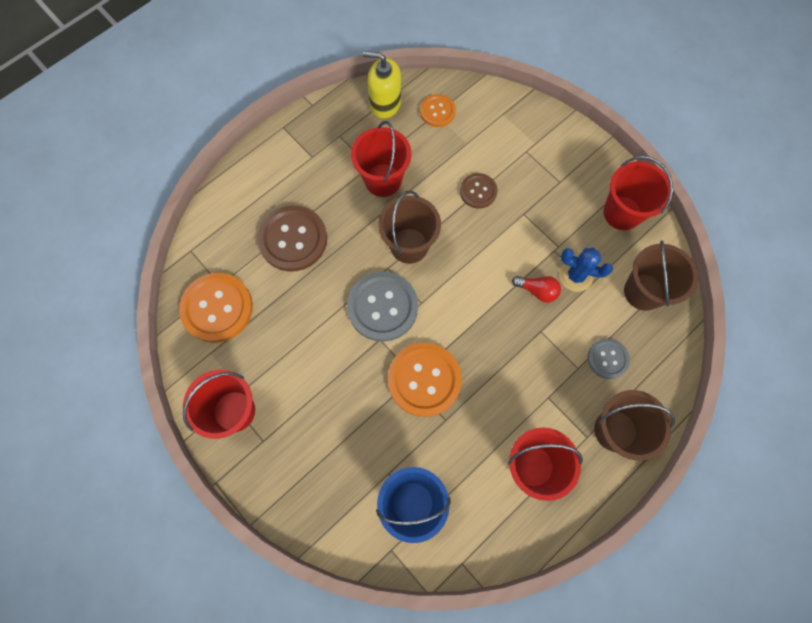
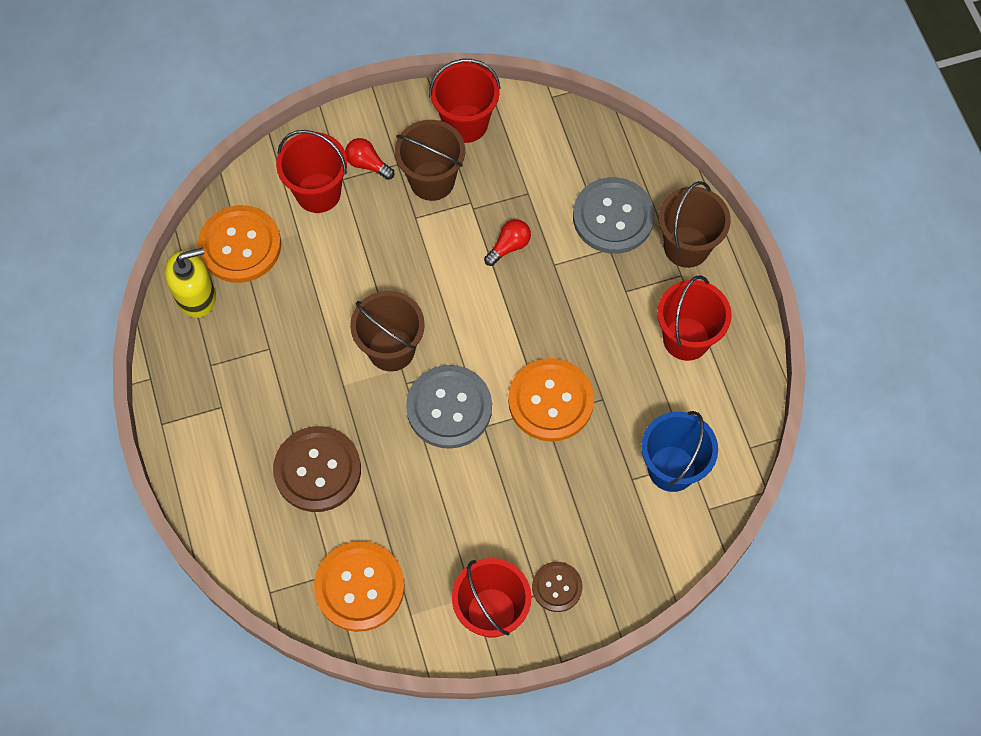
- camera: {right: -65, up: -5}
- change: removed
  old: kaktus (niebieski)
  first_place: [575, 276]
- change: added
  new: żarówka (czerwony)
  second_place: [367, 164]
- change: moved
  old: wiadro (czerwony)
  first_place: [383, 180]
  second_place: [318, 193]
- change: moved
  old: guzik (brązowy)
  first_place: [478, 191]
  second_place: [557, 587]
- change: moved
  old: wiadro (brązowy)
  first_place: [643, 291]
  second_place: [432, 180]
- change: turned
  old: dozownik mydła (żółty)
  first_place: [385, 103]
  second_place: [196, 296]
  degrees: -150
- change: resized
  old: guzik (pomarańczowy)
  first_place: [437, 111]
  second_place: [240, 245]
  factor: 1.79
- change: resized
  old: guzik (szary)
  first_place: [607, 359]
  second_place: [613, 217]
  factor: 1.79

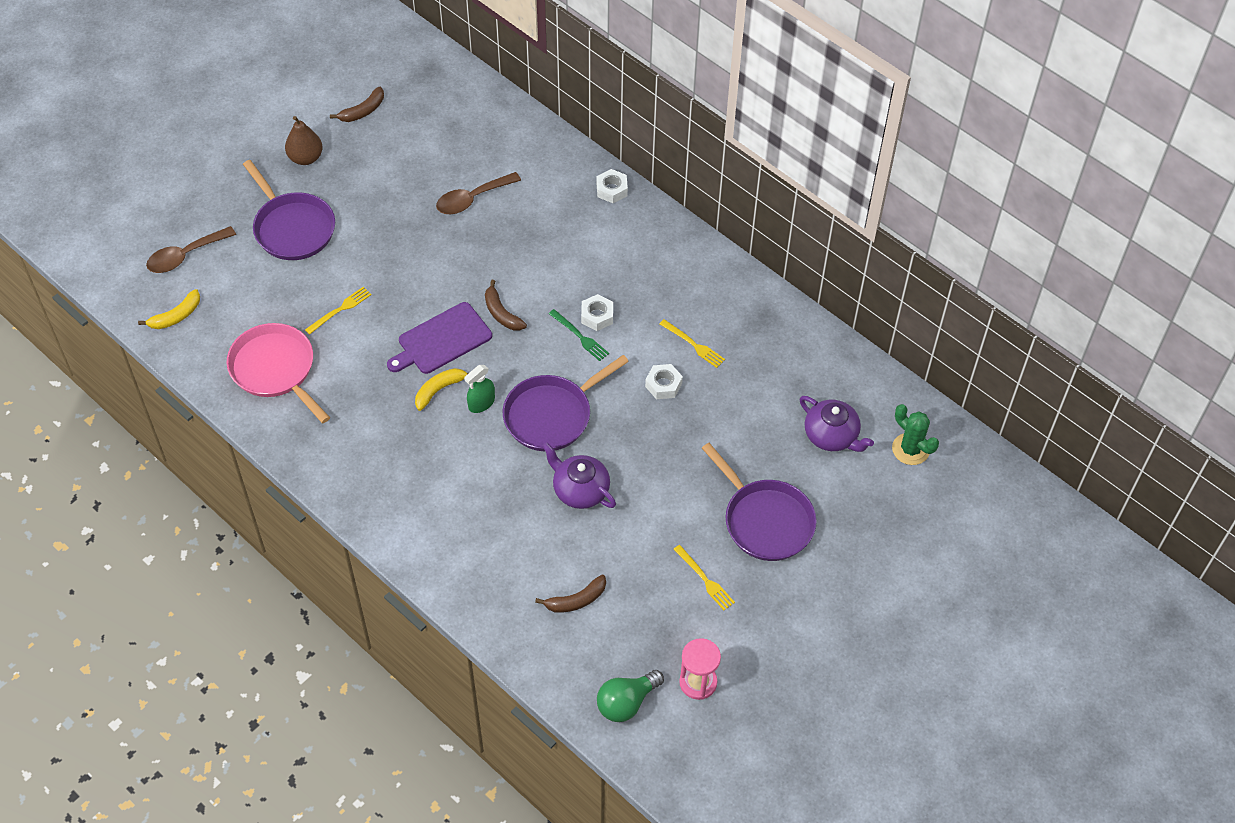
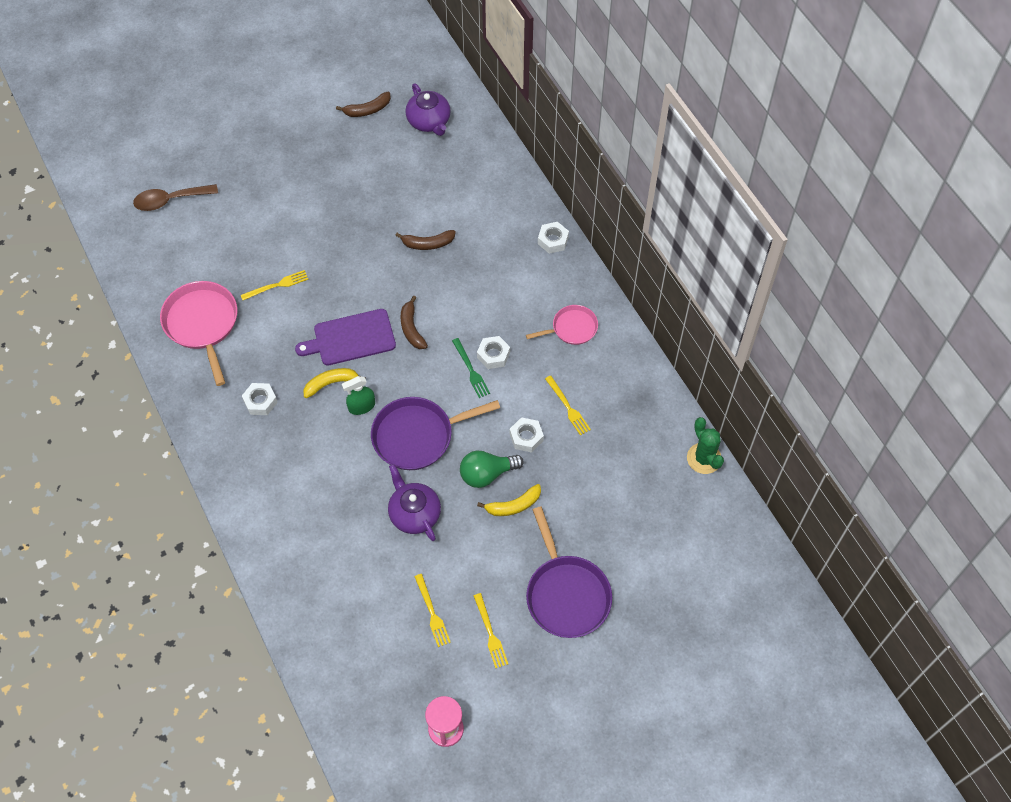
- camera: {right: 20, up: 5}
- change: removed
  old: patelnia (fioletowy)
  first_place: [292, 228]
- change: removed
  old: gruszka (brązowy)
  first_place: [305, 158]
- change: removed
  old: łyżka (brązowy)
  first_place: [472, 199]
- change: added
  new: nakrętka (biały)
  second_place: [260, 401]
- change: added
  new: widelec (żółty)
  second_place: [432, 613]
- change: added
  new: patelnia (różowy)
  second_place: [572, 328]
- change: moved
  old: banan (żółty)
  first_place: [176, 316]
  second_place: [513, 505]
- change: moved
  old: banan (brązowy)
  first_place: [576, 600]
  second_place: [428, 244]
- change: moved
  old: żarówka (zielony)
  first_place: [626, 702]
  second_place: [487, 474]
- change: moved
  old: imbryk (fioletowy)
  first_place: [832, 435]
  second_place: [429, 121]
- change: moved
  old: kaktus (zielony)
  first_place: [910, 449]
  second_place: [704, 458]

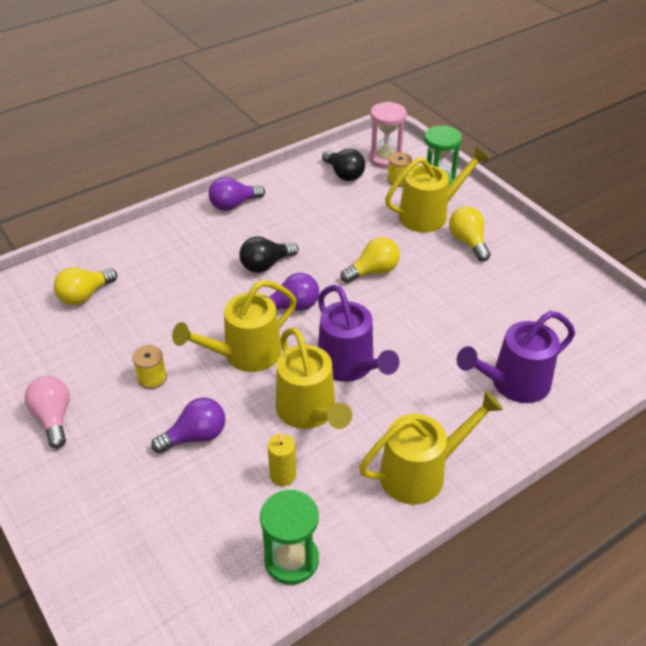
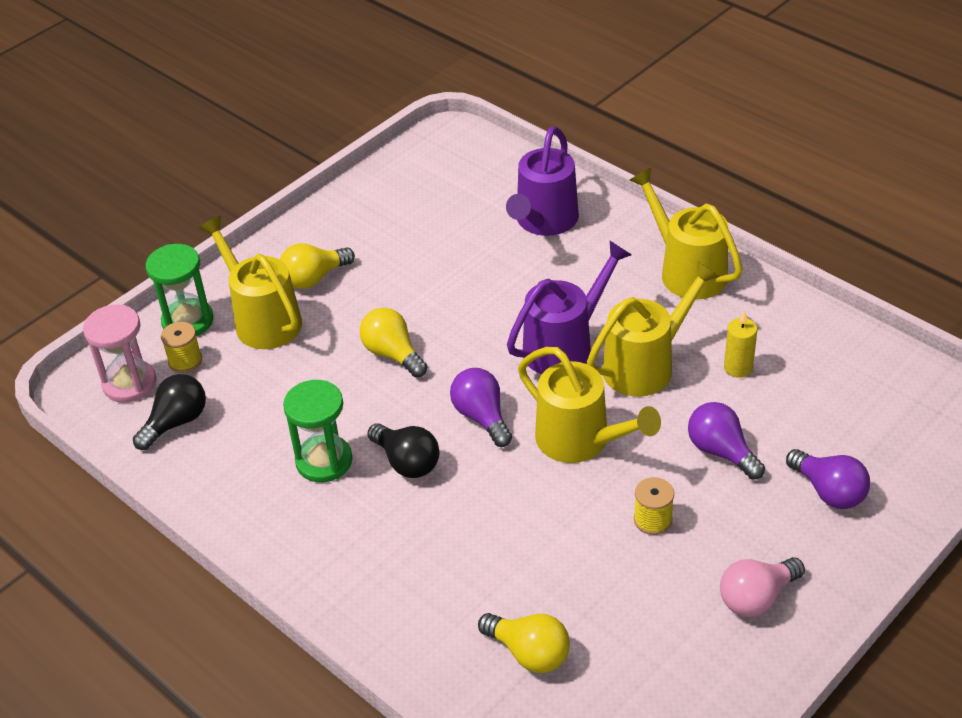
- camera: {right: -100, up: 0}
- change: moved
  old: żarówka (fioletowy)
  first_place: [234, 205]
  second_place: [829, 491]
- change: moved
  old: klepsydra (zielony)
  first_place: [291, 560]
  second_place: [324, 461]
- change: turned
  old: konewka (fioletowy)
  first_place: [513, 384]
  second_place: [544, 222]
  degrees: 60

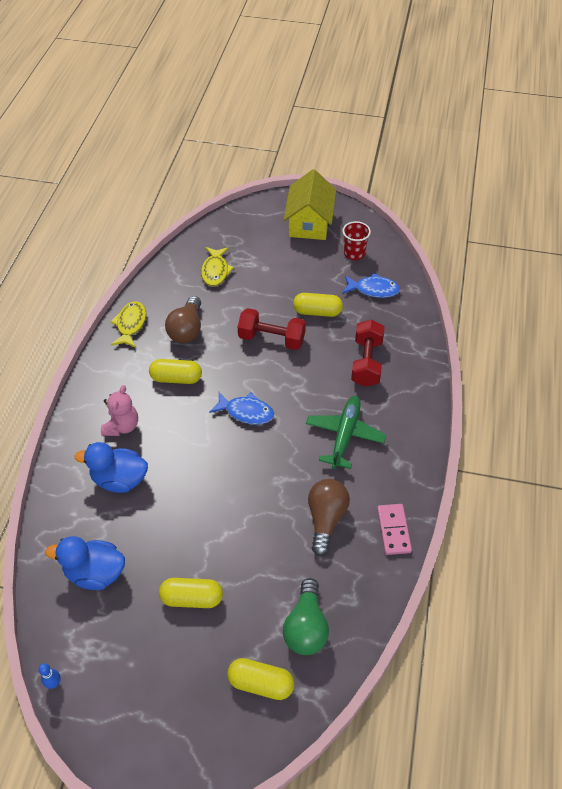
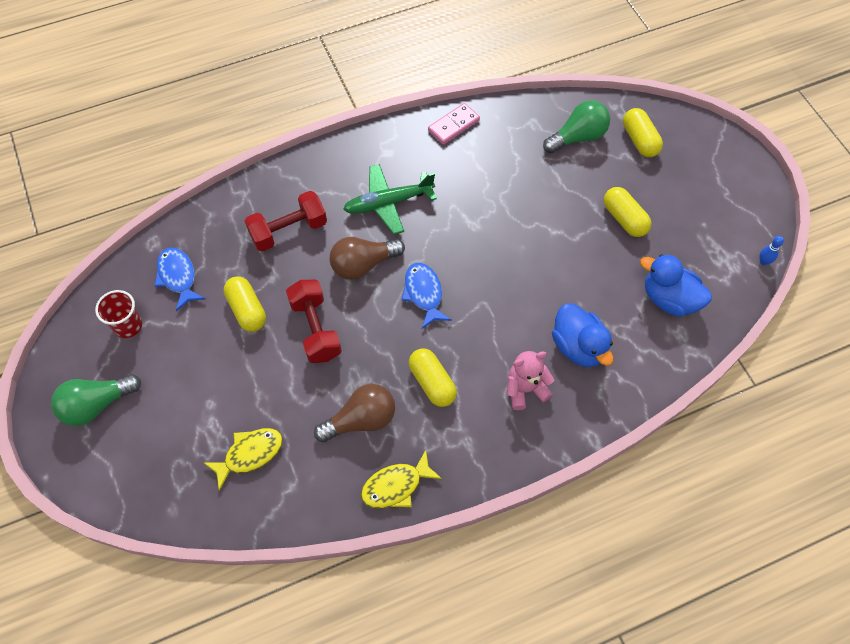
- camera: {right: -125, up: 10}
- change: moved
  old: żarówka (brązowy)
  first_place: [326, 519]
  second_place: [363, 265]
- change: replaced
  old: domek (żółty)
  new: żarówka (zielony)
  first_place: [309, 223]
  second_place: [97, 405]
- change: turned
  old: kaczka (niebieski)
  first_place: [95, 573]
  second_place: [669, 299]
  degrees: 150

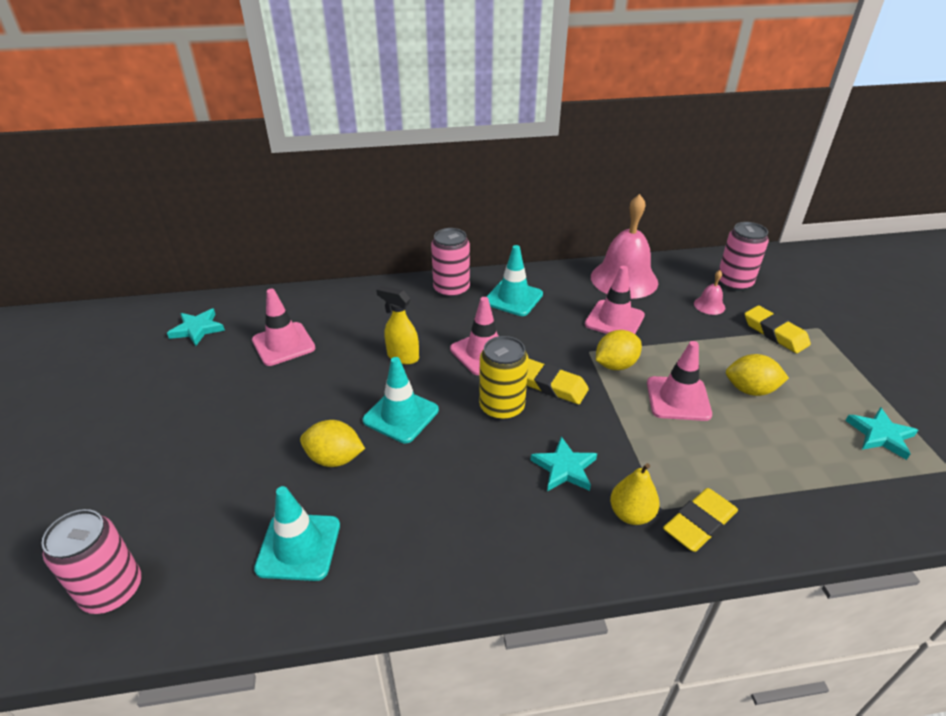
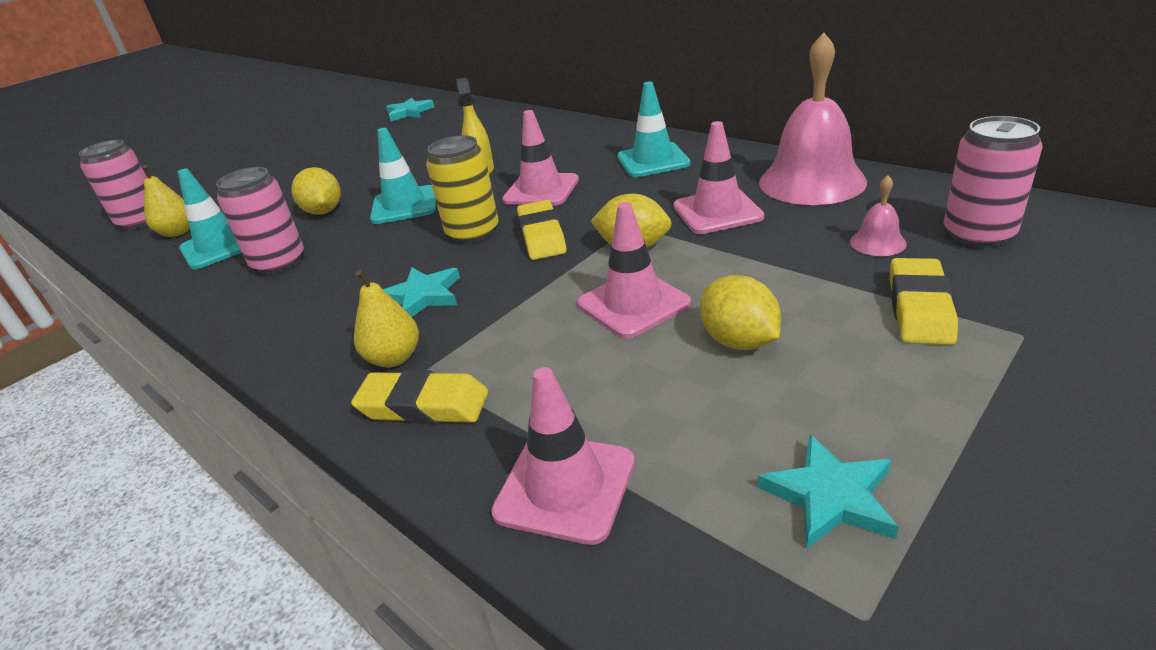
- camera: {right: 55, up: -5}
- change: added
  new: gruszka (żółty)
  second_place: [178, 232]
- change: moved
  old: pachołek (różowy)
  first_place: [283, 344]
  second_place: [565, 487]
- change: moved
  old: puszka (różowy)
  first_place: [451, 289]
  second_place: [279, 262]

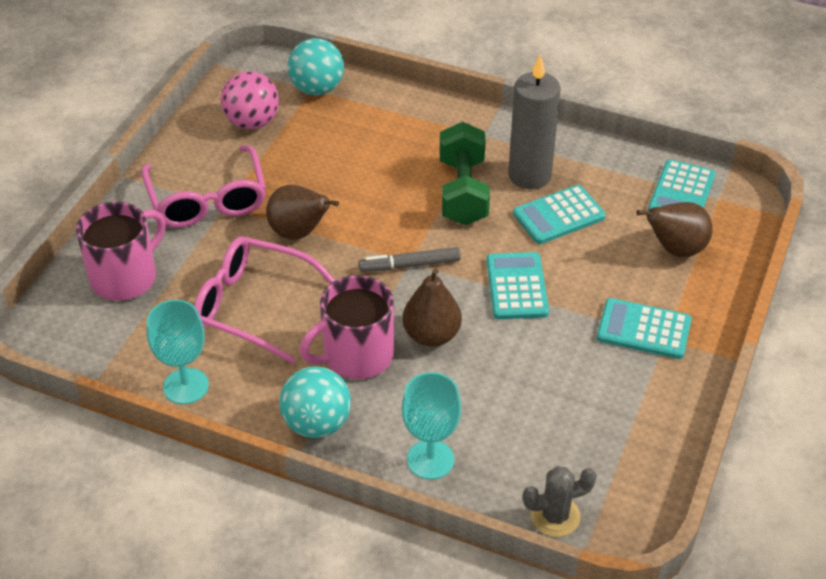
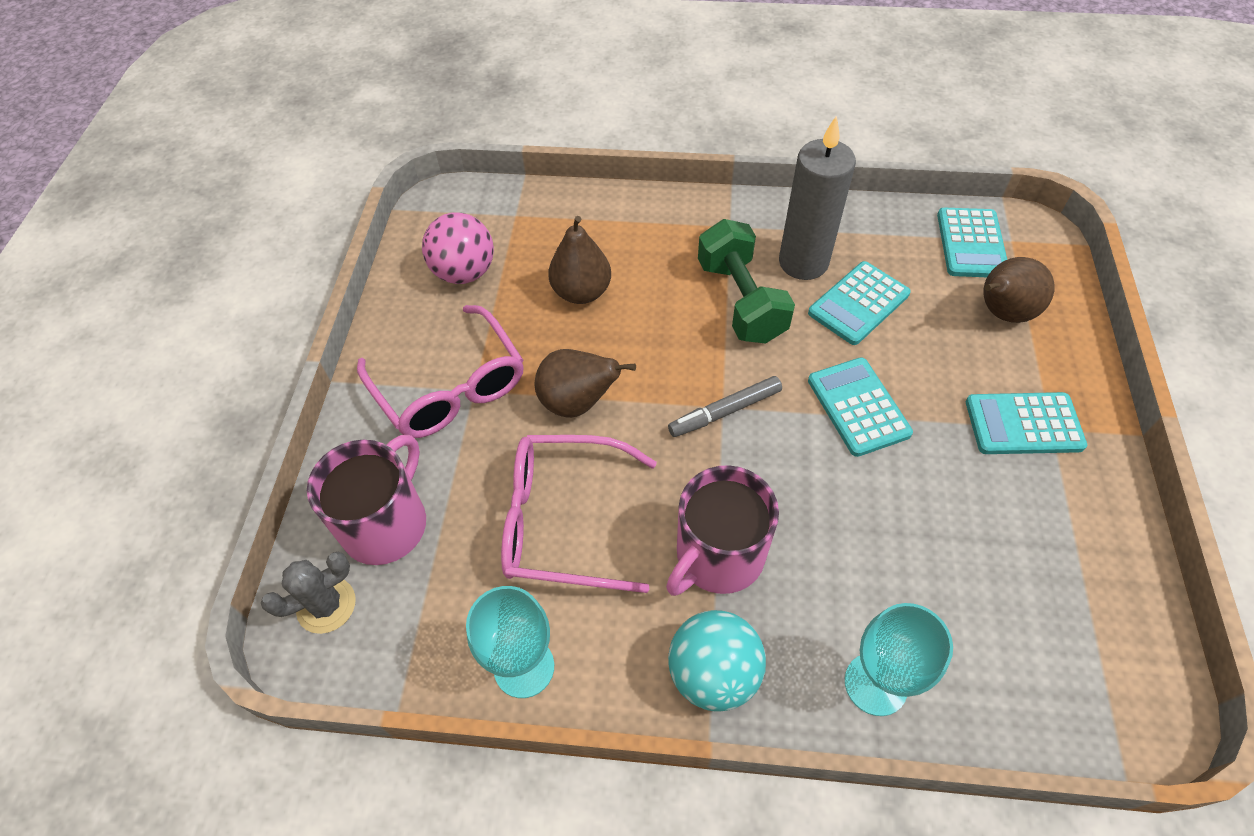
- camera: {right: -15, up: 10}
- change: removed
  old: piłka (turkusowy)
  first_place: [317, 89]
- change: moved
  old: gruszka (brązowy)
  first_place: [431, 335]
  second_place: [581, 292]
- change: moved
  old: kaktus (szary)
  first_place: [555, 516]
  second_place: [326, 605]

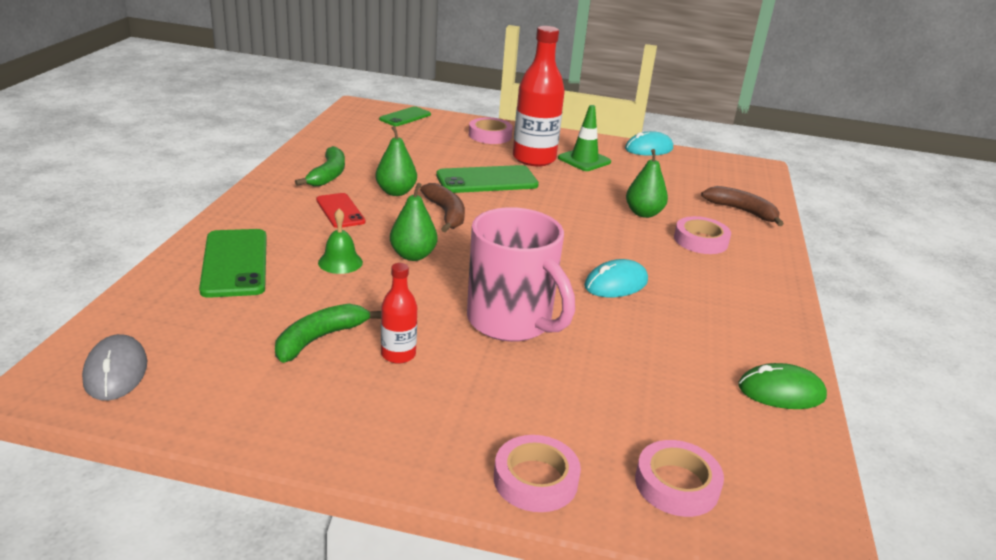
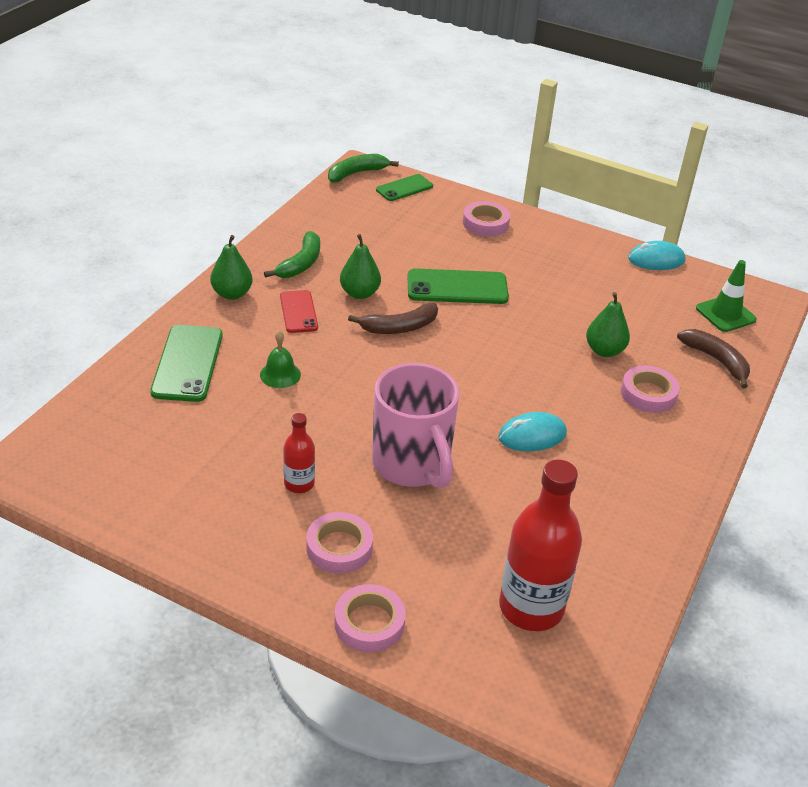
- camera: {right: 15, up: 10}
- change: removed
  old: myszka (szary)
  first_place: [116, 372]
- change: removed
  old: myszka (zielony)
  first_place: [781, 392]
- change: moved
  old: banan (zielony)
  first_place: [319, 338]
  second_place: [356, 173]
- change: moved
  old: gruszka (zielony)
  first_place: [413, 255]
  second_place: [232, 294]
- change: moved
  old: butelka (czerwony)
  first_place: [534, 159]
  second_place: [531, 607]
- change: moved
  old: pachołek (zielony)
  first_place: [584, 160]
  second_place: [725, 314]
- change: moved
  old: taśma klejąca (różowy)
  first_place: [676, 484]
  second_place: [339, 547]
- change: turned
  old: banan (brązowy)
  first_place: [446, 214]
  second_place: [399, 327]
  degrees: 75

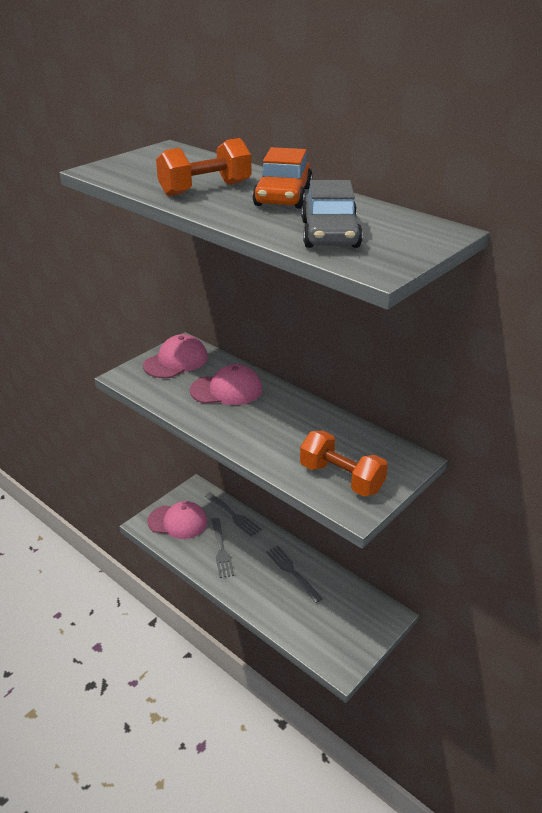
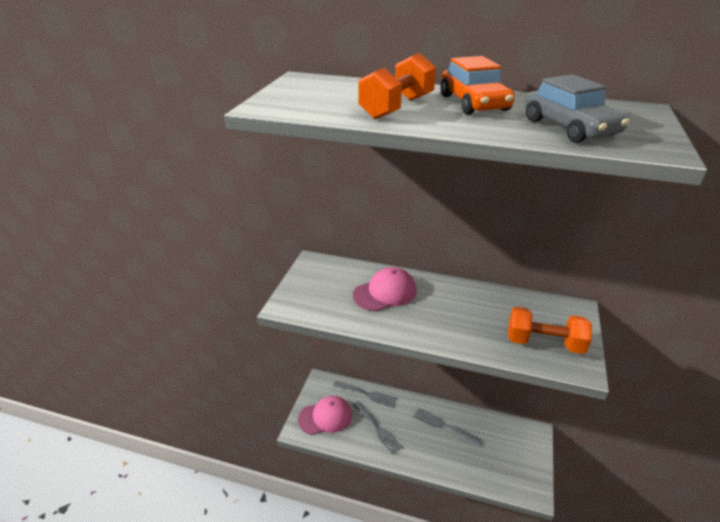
- camera: {right: -25, up: 0}
- change: removed
  old: czapka (różowy)
  first_place: [176, 361]

